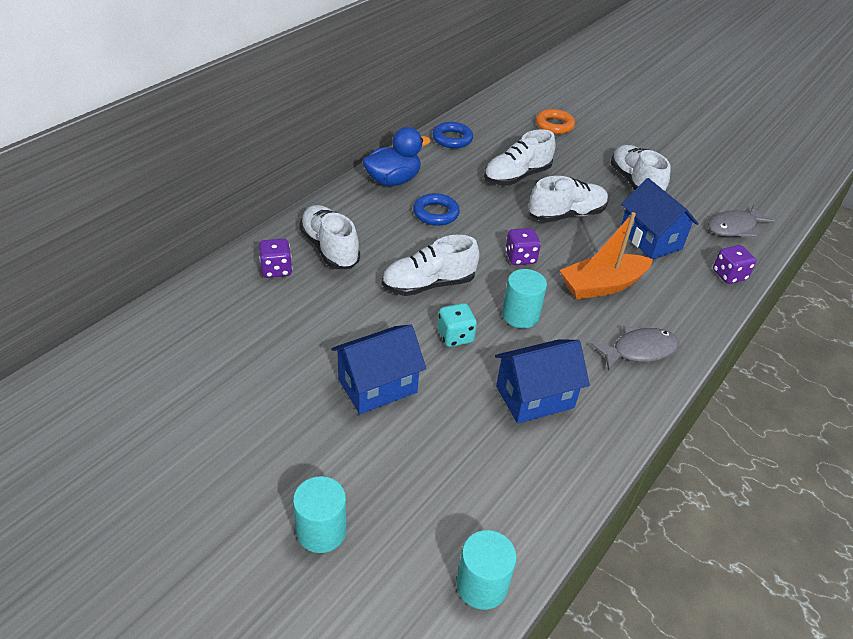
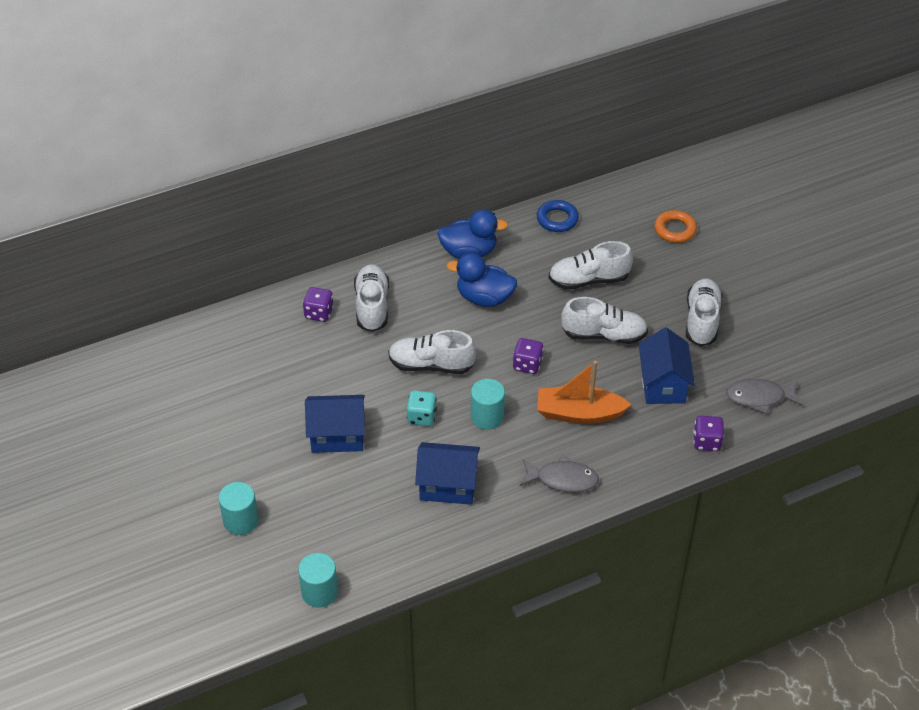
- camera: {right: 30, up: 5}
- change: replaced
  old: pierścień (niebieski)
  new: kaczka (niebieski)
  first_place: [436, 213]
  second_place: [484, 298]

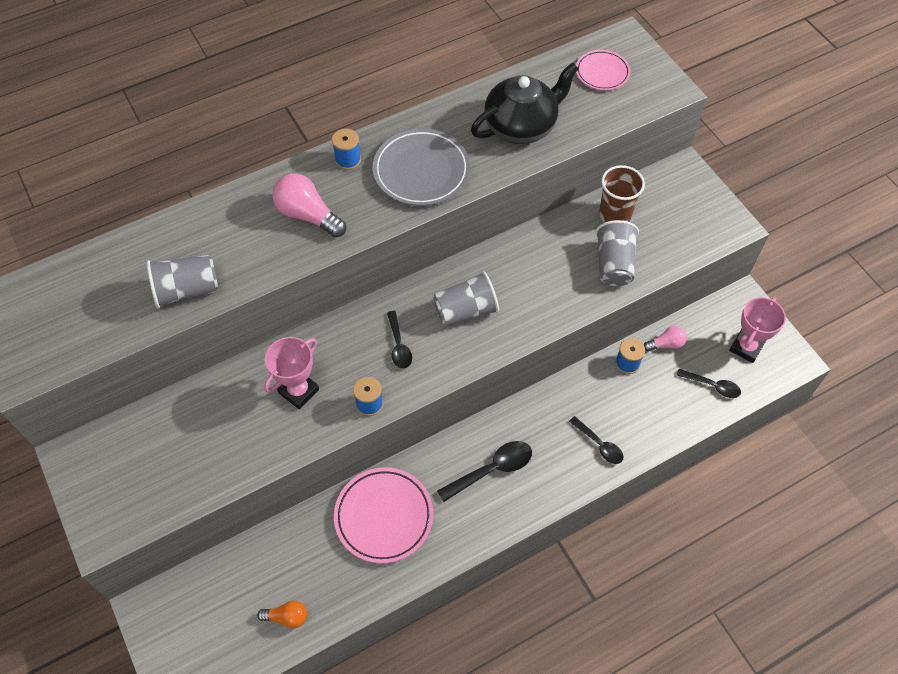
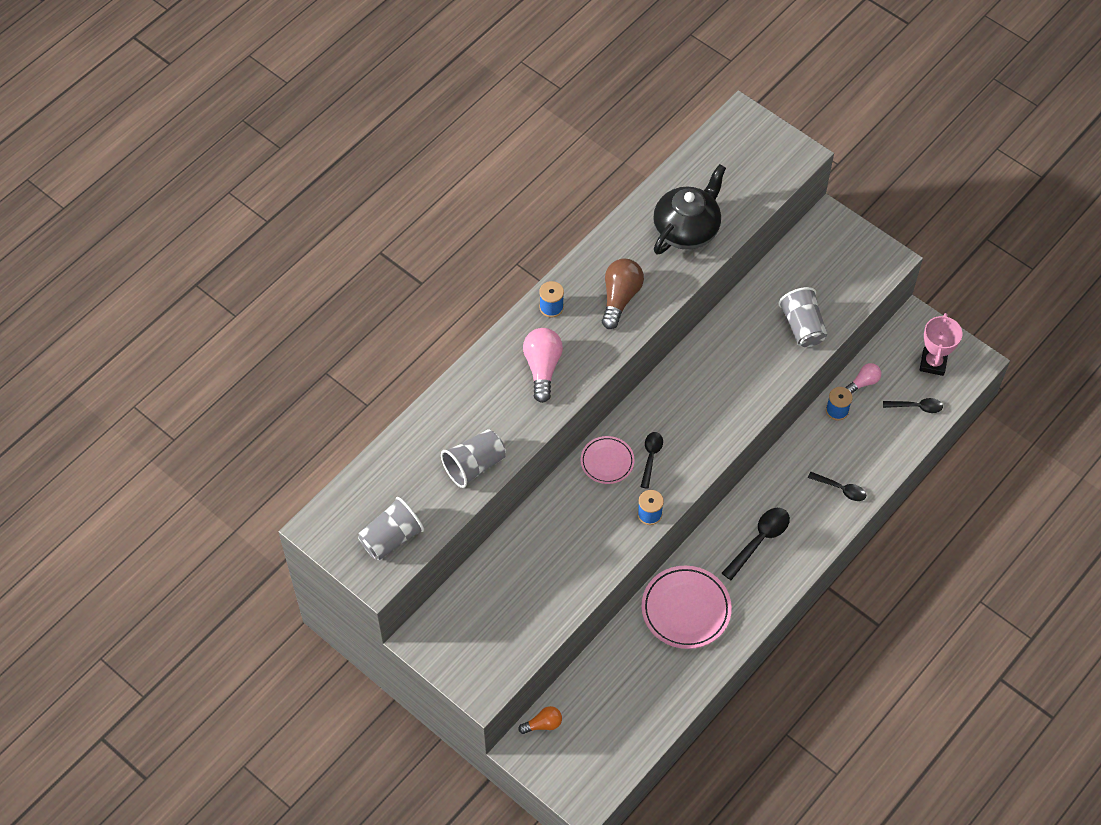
- camera: {right: -20, up: 0}
- change: removed
  old: puchar (różowy)
  first_place: [298, 391]
- change: removed
  old: szklanka (brązowy)
  first_place: [614, 215]
- change: moved
  old: żarówka (pomarańczowy)
  first_place: [287, 617]
  second_place: [543, 724]
- change: moved
  old: szklanka (szary)
  first_place: [466, 310]
  second_place: [391, 538]
- change: moved
  old: talerz (różowy)
  first_place: [602, 72]
  second_place: [607, 461]
- change: replaced
  old: talerz (szary)
  new: żarówka (brązowy)
  first_place: [421, 171]
  second_place: [620, 298]
- change: turned
  old: żarówka (różowy)
  first_place: [308, 215]
  second_place: [542, 368]
  degrees: 75
- change: turned
  old: łyżka (czarny)
  first_place: [399, 345]
  second_place: [651, 457]
  degrees: -135

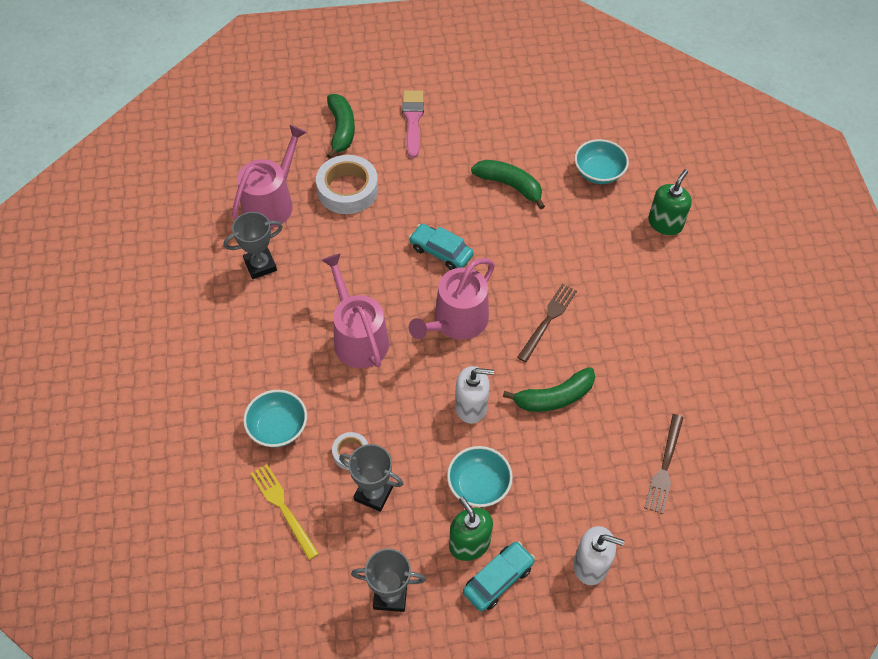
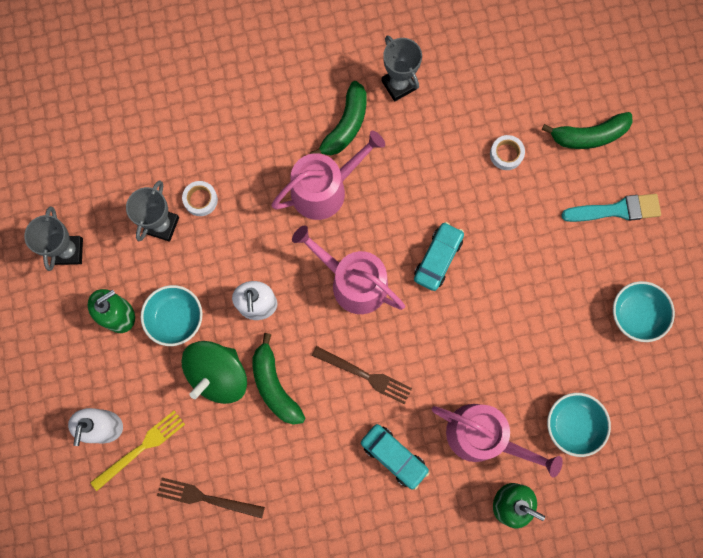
- camera: {right: 85, up: 20}
- change: added
  new: bączek (zielony)
  second_place: [218, 375]
- change: moved
  old: konewka (różowy)
  first_place: [272, 203]
  second_place: [483, 436]
- change: moved
  old: miska (turkusowy)
  first_place: [278, 428]
  second_place: [636, 315]
- change: moved
  old: widelec (żółty)
  first_place: [283, 508]
  second_place: [141, 448]
- change: moved
  old: samochód (turkusowy)
  first_place: [498, 579]
  second_place: [394, 456]
- change: moved
  old: banan (zielony)
  first_place: [510, 185]
  second_place: [346, 126]
- change: recoloured
  old: pędzel (różowy)
  new: pędzel (turkusowy)
  first_place: [413, 120]
  second_place: [616, 210]
- change: resized
  old: taśma klejąca (biały)
  first_place: [347, 190]
  second_place: [506, 154]
  factor: 0.51

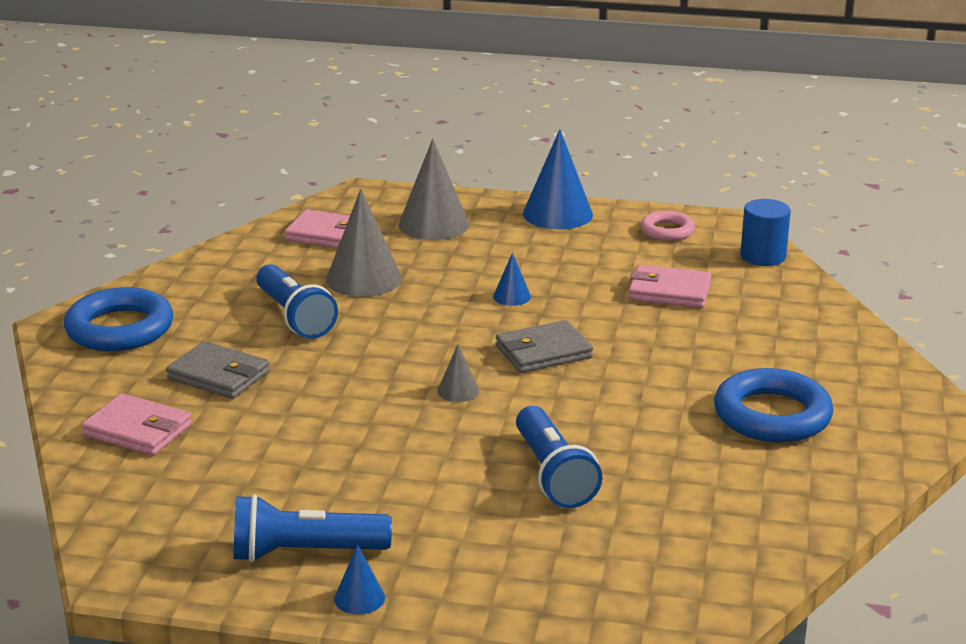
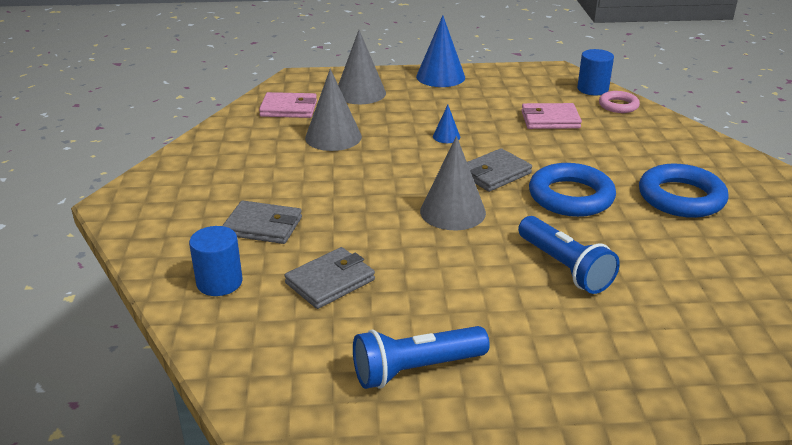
- camera: {right: -15, up: 5}
- change: removed
  old: latarka (niebieski)
  first_place: [295, 317]
- change: removed
  old: stożek (niebieski)
  first_place: [359, 598]
- change: added
  new: portfel (szary)
  second_place: [330, 281]
- change: moved
  old: pierścień (niebieski)
  first_place: [120, 329]
  second_place: [571, 196]
- change: moved
  old: pierścień (różowy)
  first_place: [667, 231]
  second_place: [618, 105]
- change: replaced
  old: portfel (różowy)
  new: walec (niebieski)
  first_place: [138, 430]
  second_place: [219, 282]
- change: resized
  old: stożek (szary)
  first_place: [458, 391]
  second_place: [452, 211]
  factor: 2.04

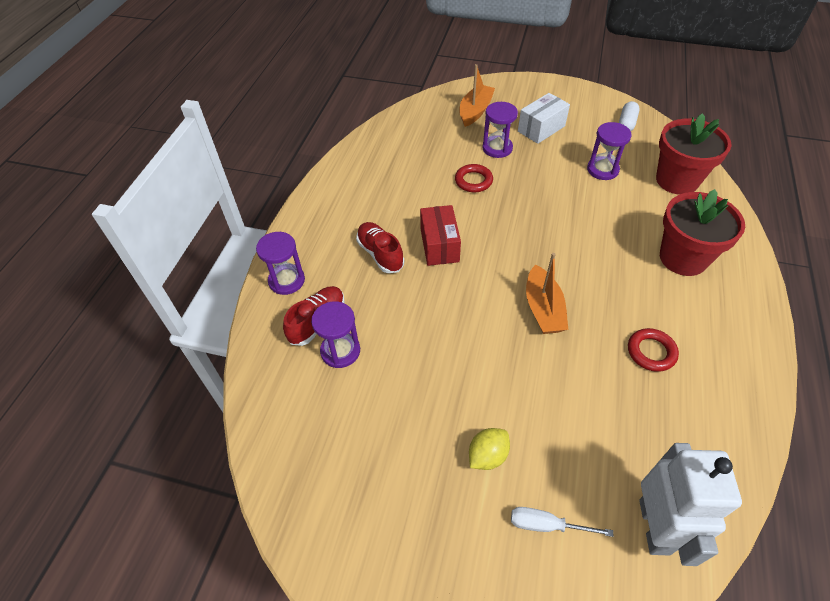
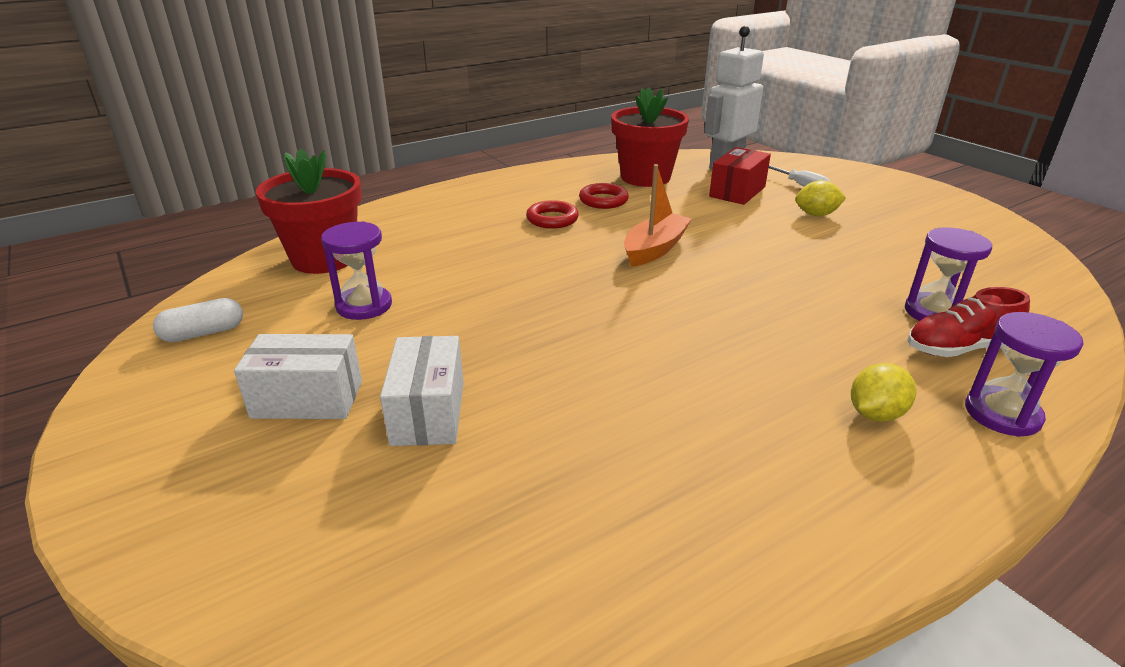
- camera: {right: -140, up: -20}
- change: removed
  old: but (czerwony)
  first_place: [380, 254]
- change: removed
  old: łódka (pomarańczowy)
  first_place: [475, 111]
- change: added
  new: cytryna (żółty)
  second_place: [875, 414]
- change: moved
  old: pudełko (czerwony)
  first_place: [439, 245]
  second_place: [737, 192]
- change: moved
  old: pierścień (czerwony)
  first_place: [473, 181]
  second_place: [552, 219]
- change: moved
  old: doniczka (czerwony)
  first_place: [683, 258]
  second_place: [645, 177]
- change: replaced
  old: klepsydra (fioletowy)
  new: pudełko (biały)
  first_place: [497, 148]
  second_place: [428, 412]

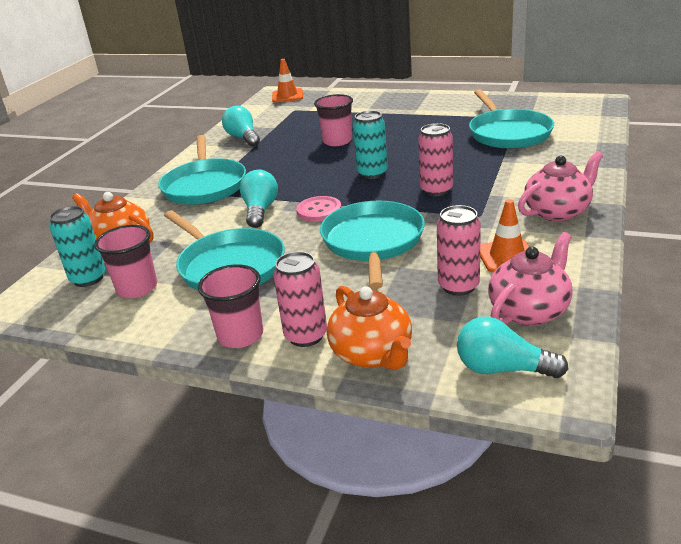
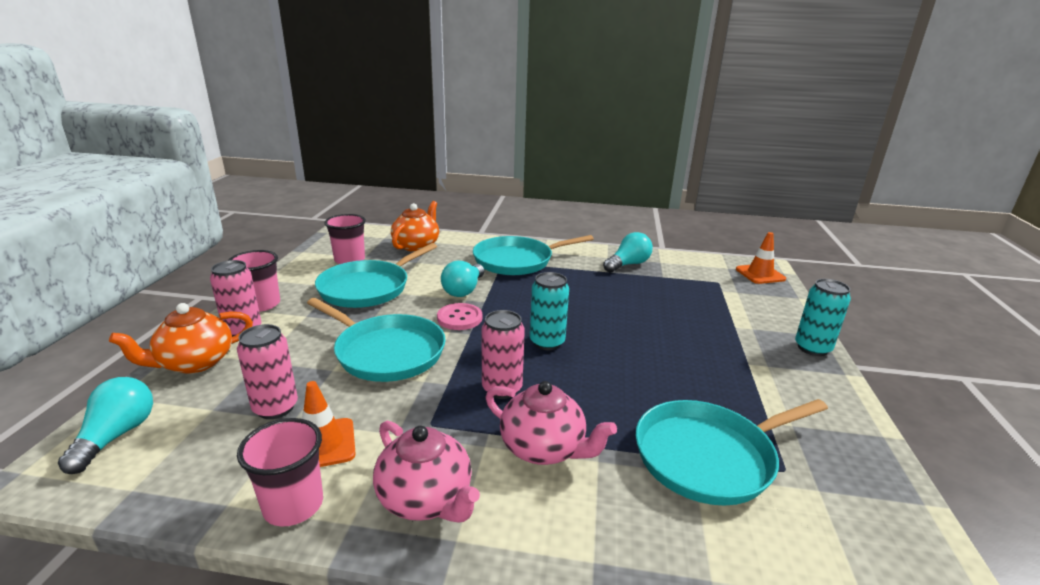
- camera: {right: 75, up: -5}
- change: moved
  old: puszka (turkusowy)
  first_place: [88, 278]
  second_place: [812, 348]
- change: moved
  old: szklanka (różowy)
  first_place: [337, 141]
  second_place: [293, 505]
- change: moved
  old: imbryk (różowy)
  first_place: [529, 311]
  second_place: [543, 448]
- change: turned
  old: żarówka (turkusowy)
  first_place: [260, 211]
  second_place: [464, 290]
  degrees: 120
- change: turned
  old: patelnia (turkusowy)
  first_place: [373, 242]
  second_place: [386, 352]
  degrees: 45

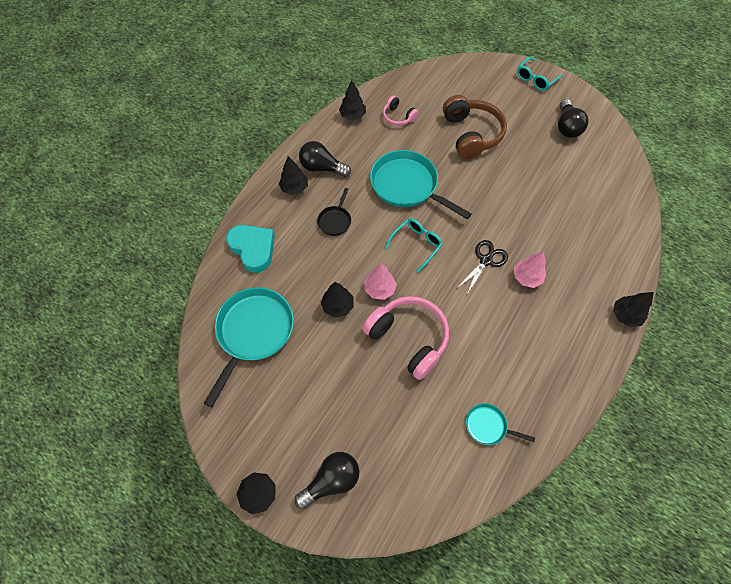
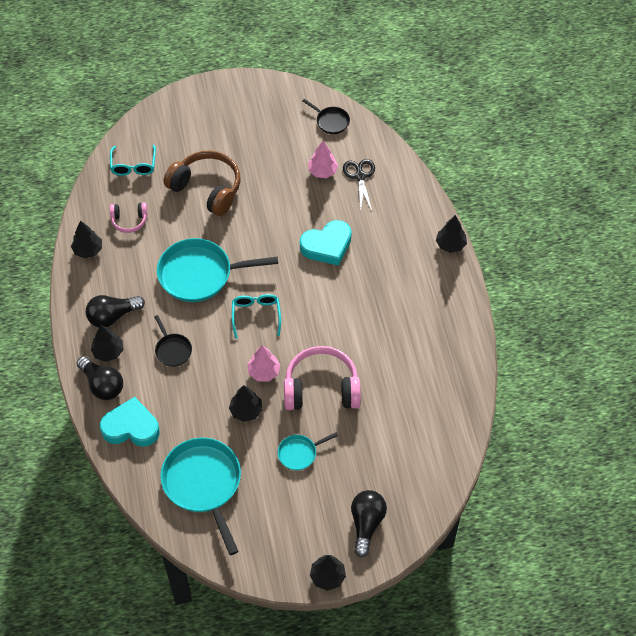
- camera: {right: -45, up: -5}
- change: added
  new: serce (turkusowy)
  second_place: [327, 245]
- change: added
  new: patelnia (czarny)
  second_place: [331, 121]
- change: moved
  old: nożyczki (czarny)
  first_place: [486, 260]
  second_place: [360, 176]
- change: moved
  old: patelnia (turkusowy)
  first_place: [488, 426]
  second_place: [299, 453]
- change: moved
  old: drzewko (różowy)
  first_place: [526, 277]
  second_place: [322, 171]
- change: moved
  old: okulary (turkusowy)
  first_place: [535, 79]
  second_place: [133, 166]
- change: moved
  old: żarówka (czarny)
  first_place: [566, 127]
  second_place: [102, 385]

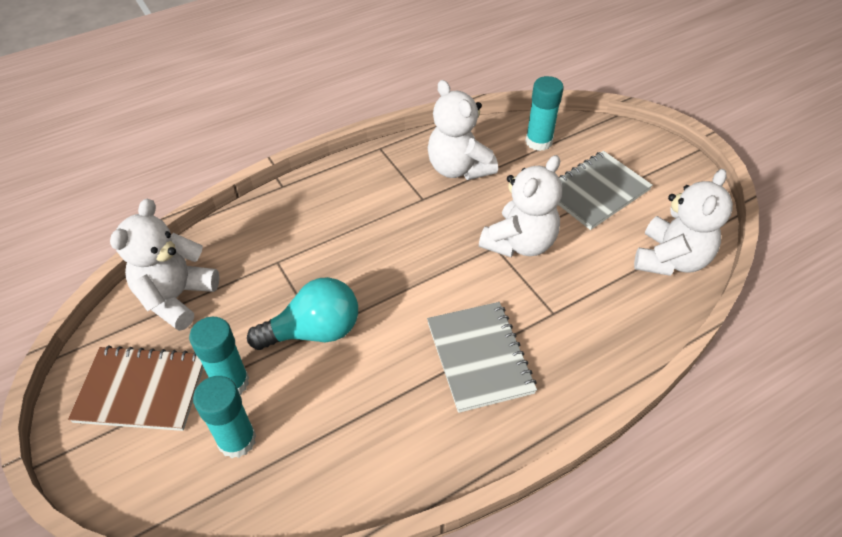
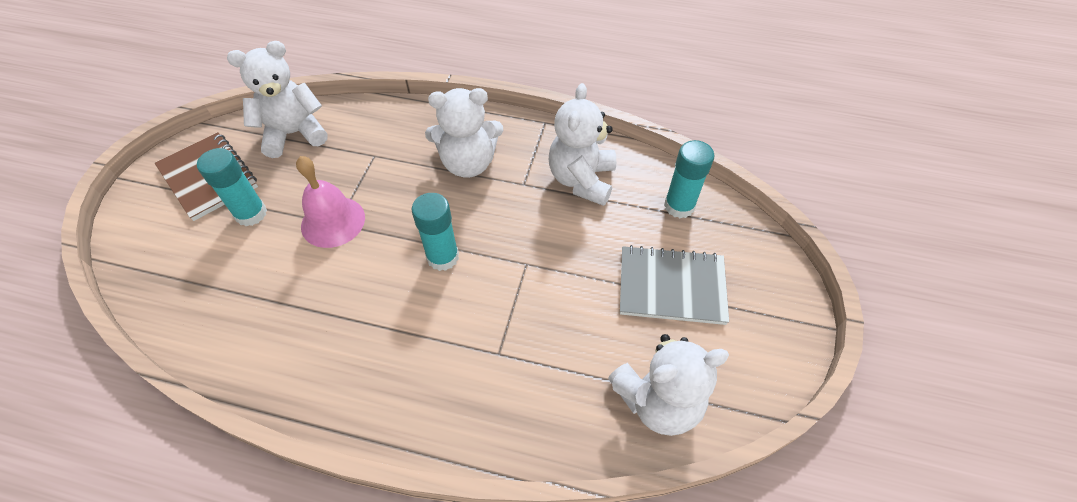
- camera: {right: 45, up: 5}
- change: removed
  old: zeszyt (szary)
  first_place: [479, 357]
- change: moved
  old: klej w sztyfcie (turkusowy)
  first_place: [237, 440]
  second_place: [443, 257]
- change: moved
  old: miś (biały)
  first_place: [519, 243]
  second_place: [468, 163]
- change: replaced
  old: żarówka (turkusowy)
  new: dzwonek (różowy)
  first_place: [314, 331]
  second_place: [333, 221]

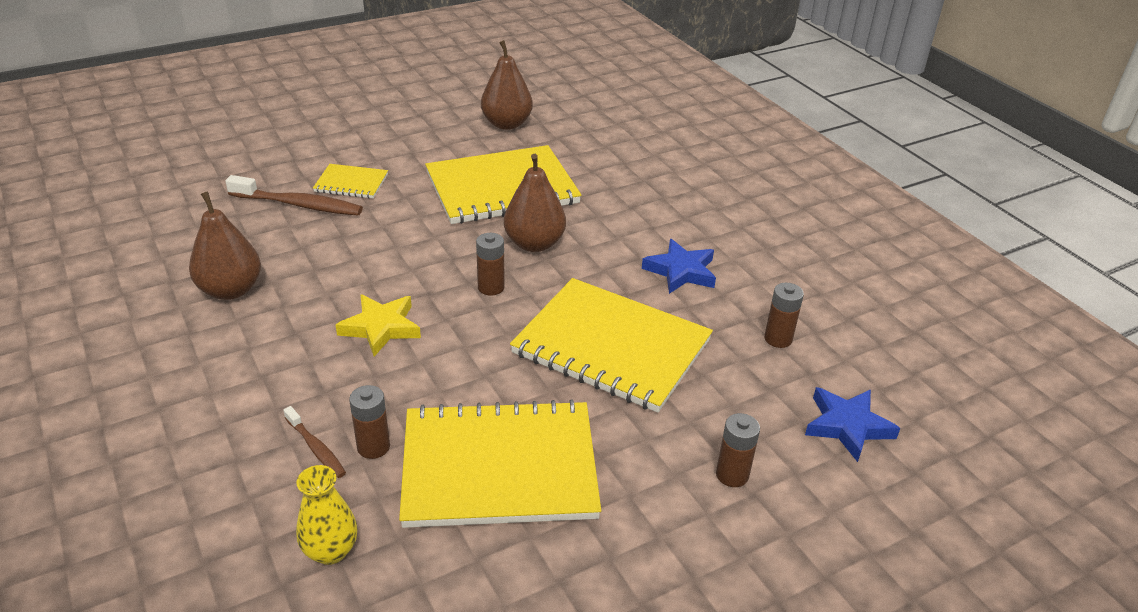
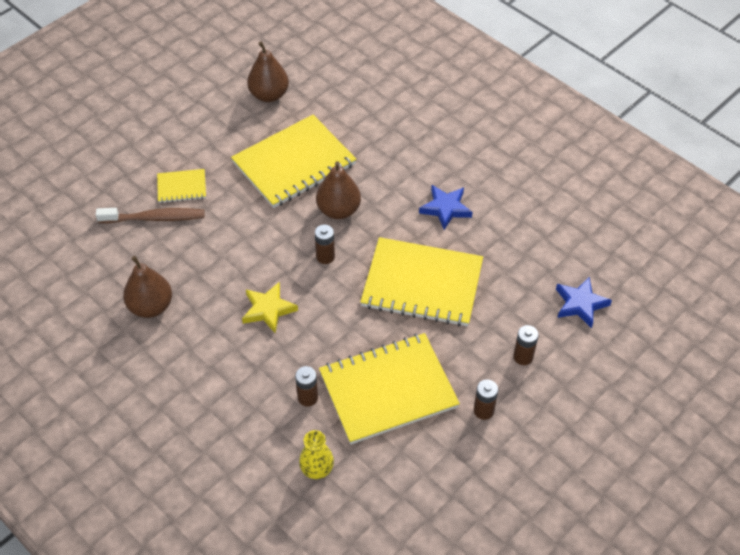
- camera: {right: -15, up: 15}
- change: removed
  old: szczoteczka do zębów (brązowy)
  first_place: [316, 448]
- change: moved
  old: bateria (brązowy)
  first_place: [778, 339]
  second_place: [483, 410]

